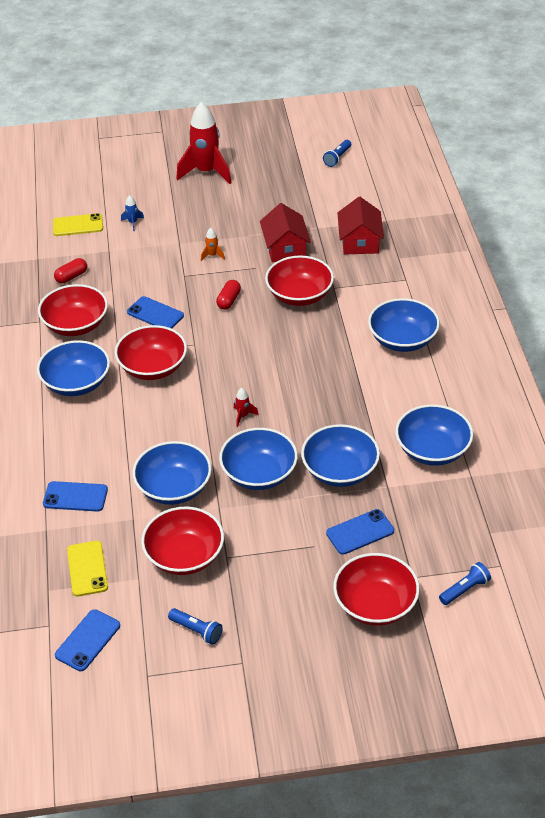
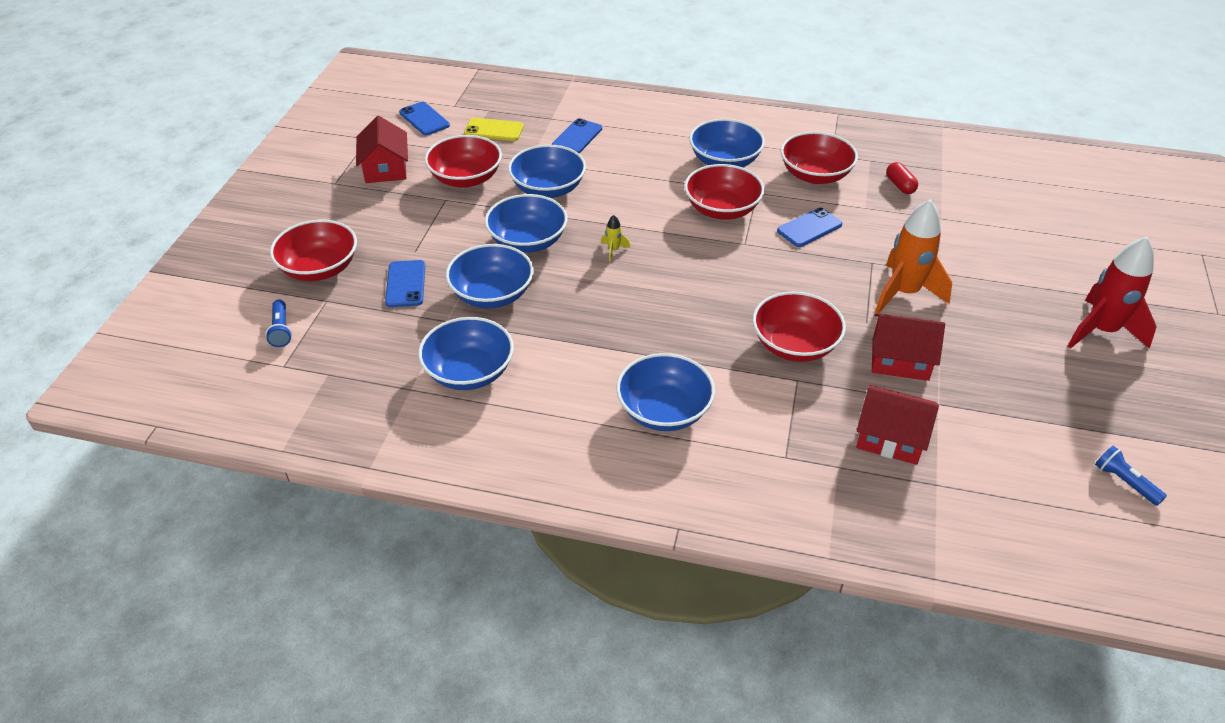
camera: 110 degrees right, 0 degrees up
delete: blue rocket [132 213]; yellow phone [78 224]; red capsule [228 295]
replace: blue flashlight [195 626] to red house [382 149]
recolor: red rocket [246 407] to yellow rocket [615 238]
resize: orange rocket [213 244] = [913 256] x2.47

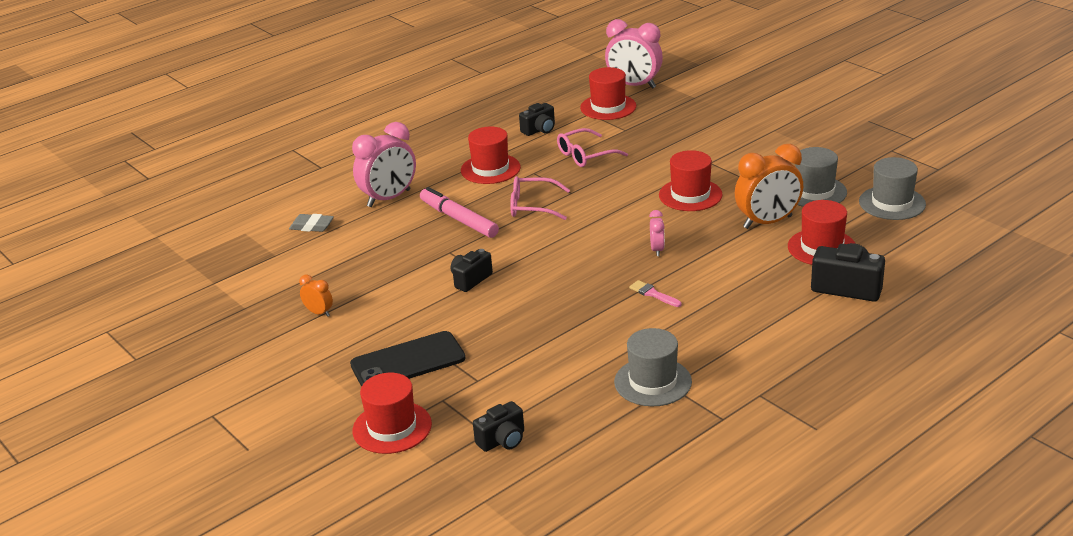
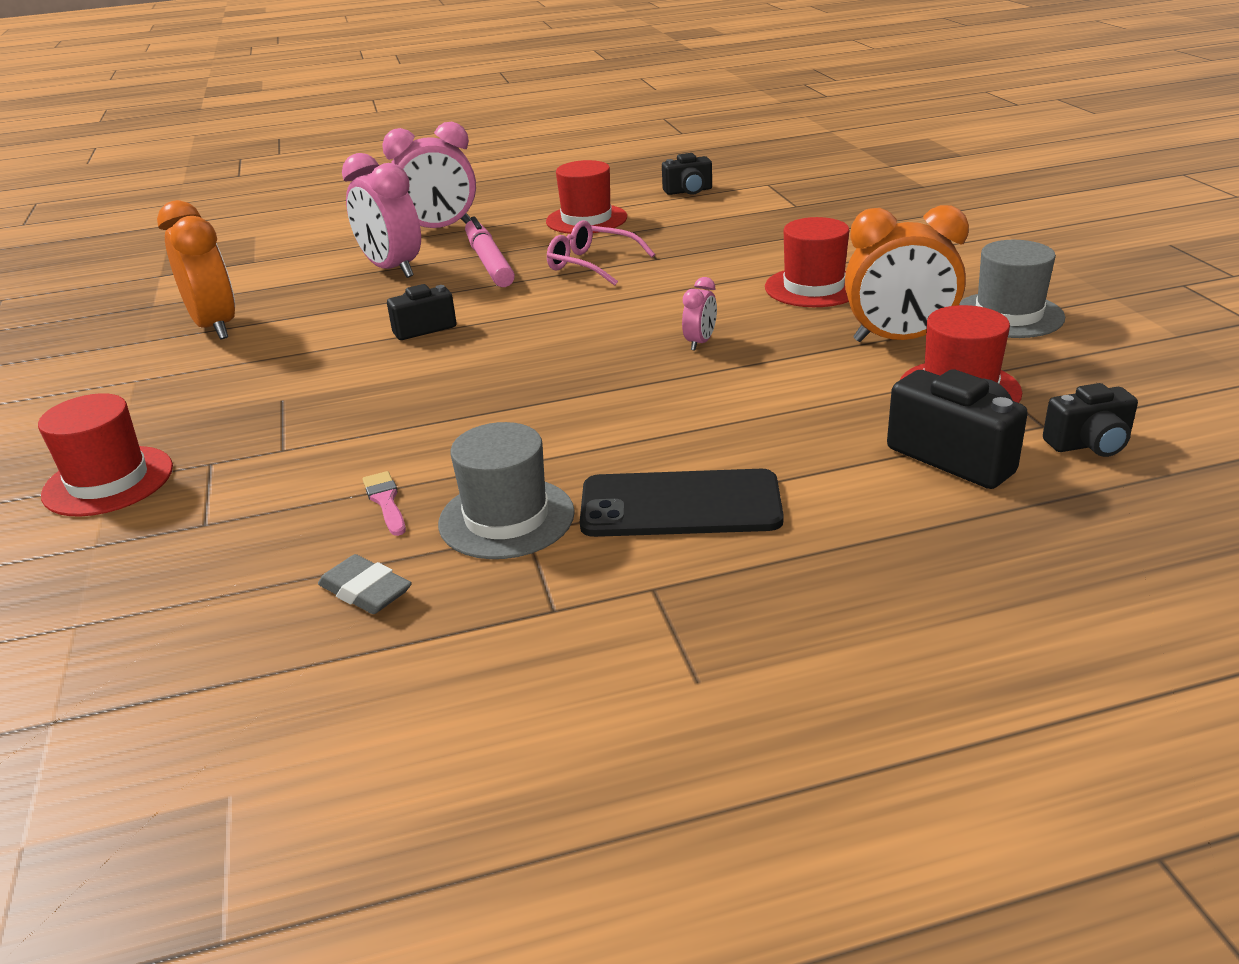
camera: 25 degrees right, 0 degrees up
delete: red hat [608 93]; pink glasses [592 147]; grey hat [892 188]
move: pink clock [634 54] to [381 215]; grey eraser [311 223] to [365 584]; pink brush [655 293] to [384 503]; black phone [407 359] to [682 503]; black camera [498 426] to [1090 420]
resize: orange clock [316 296] = [196 269] x2.10

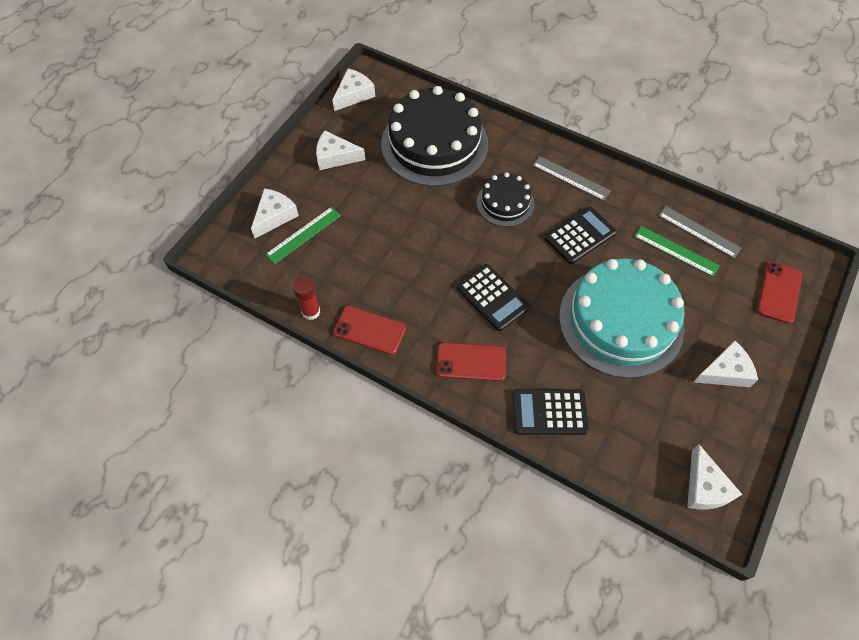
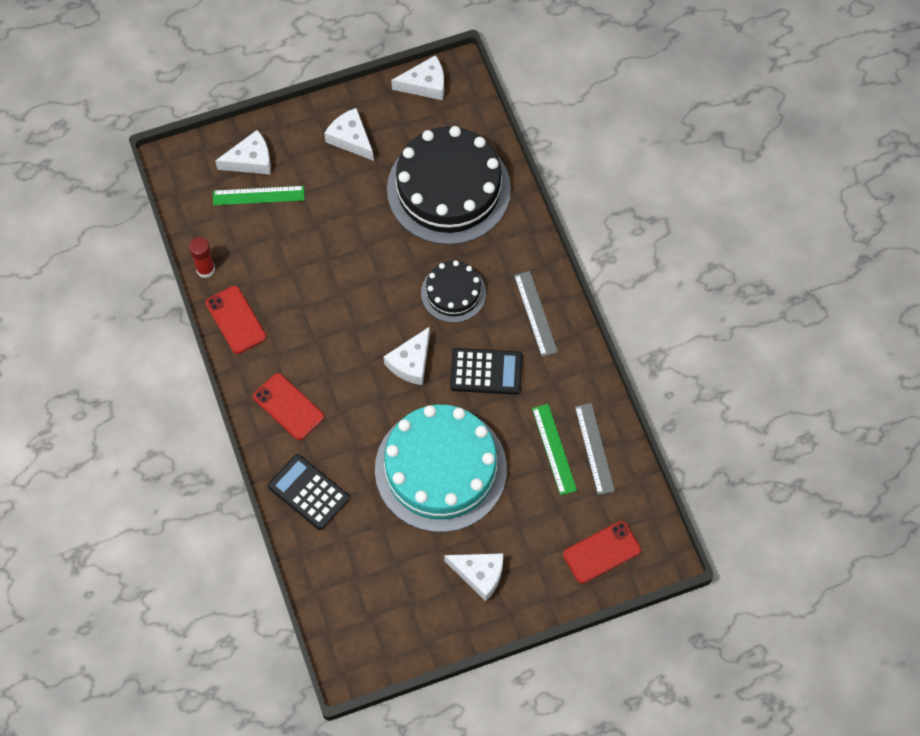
camera: 40 degrees right, 5 degrees up
delete: black calculator [493 297]
move: white cheese [714 476] to [407 356]

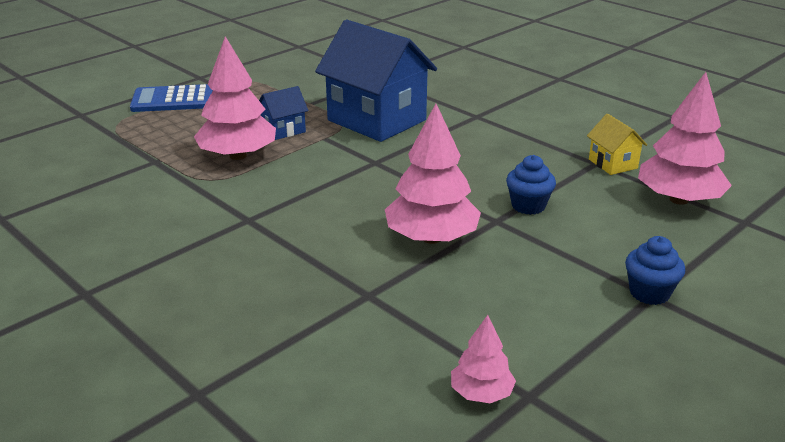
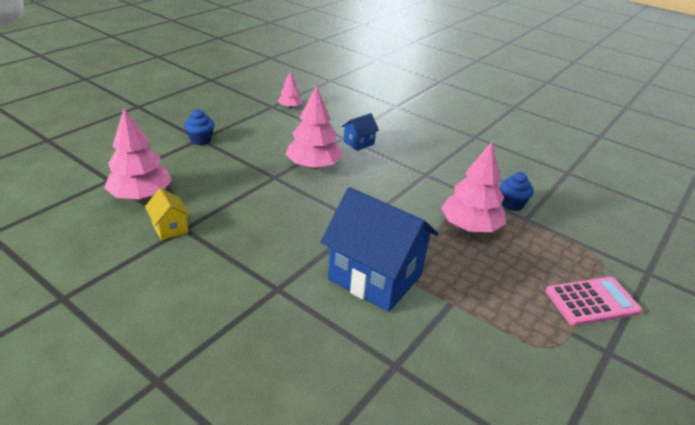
camera: 170 degrees right, 5 degrees up
move: blue house [283 113] to [360 132]; blue cupcake [531 185] to [517 191]
recolor: blue calculator [171 98] to pink calculator [594 301]

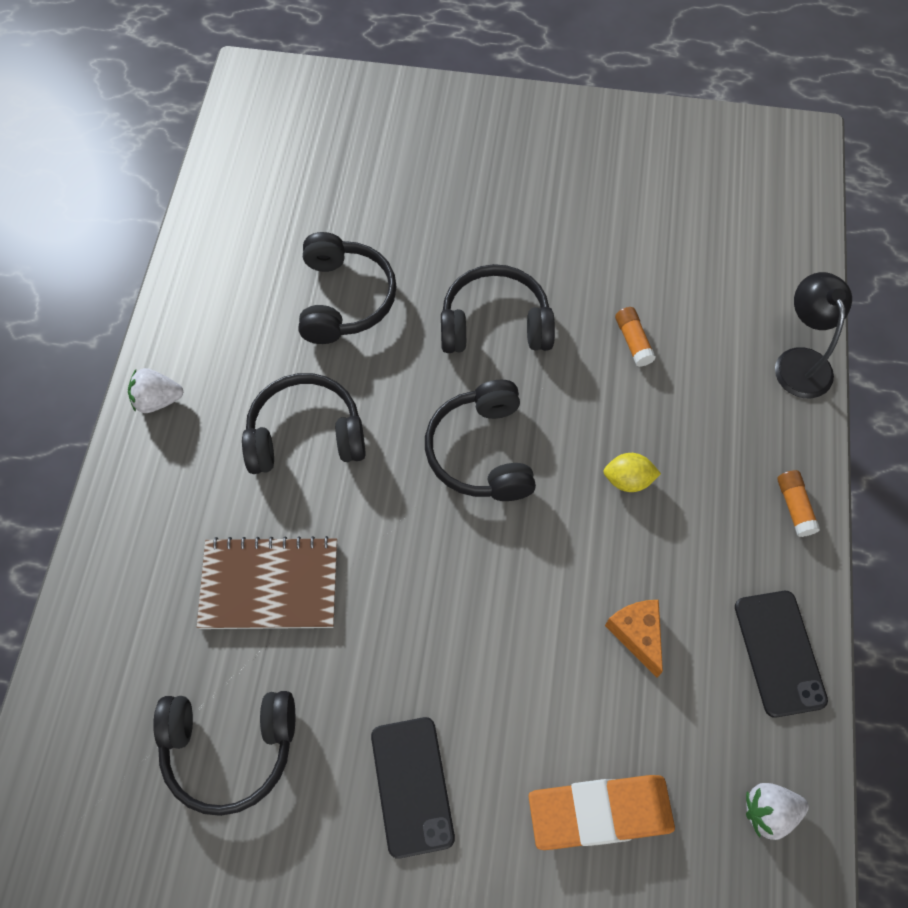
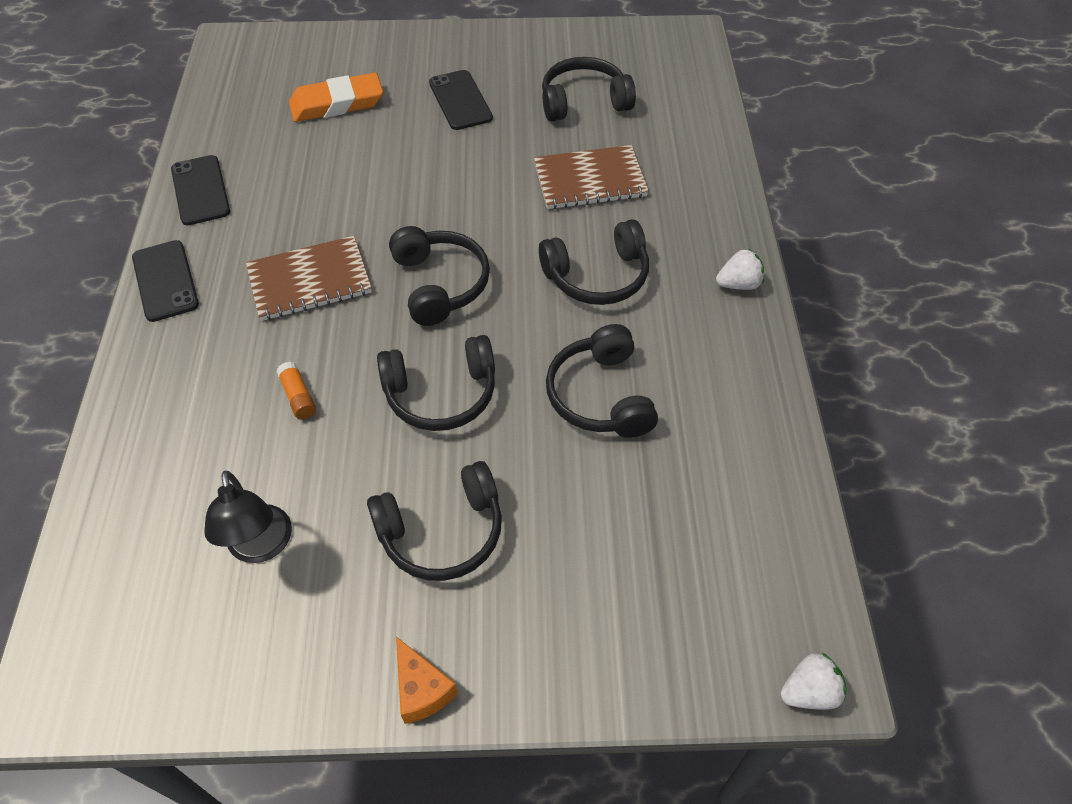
camera: 170 degrees right, 10 degrees down
insert: black headphones [434 521]
move: black lamp [813 335] to [248 517]; orange cheese [634 639] to [427 680]; white strawberry [777 811] to [814 681]
replace: yellow lemon [632 472] to brown notebook [309 278]; orange glue stick [798 503] to black phone [165 281]

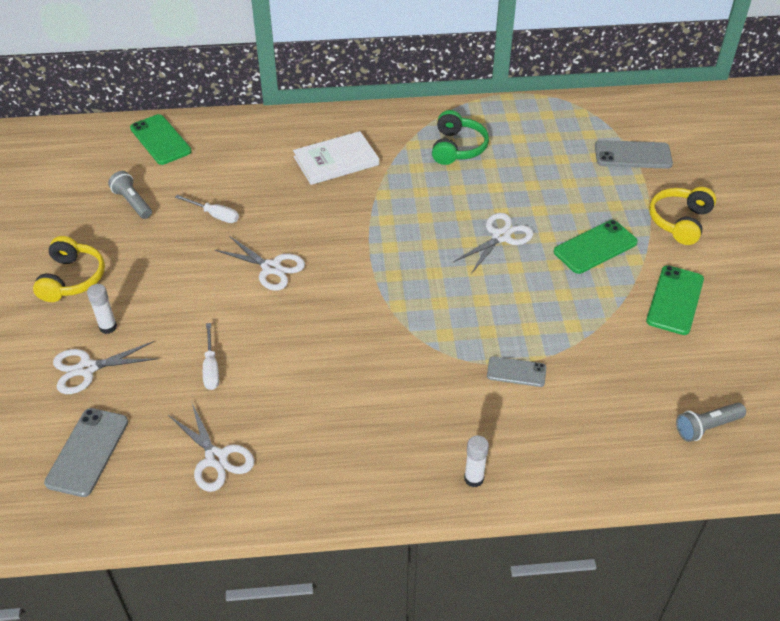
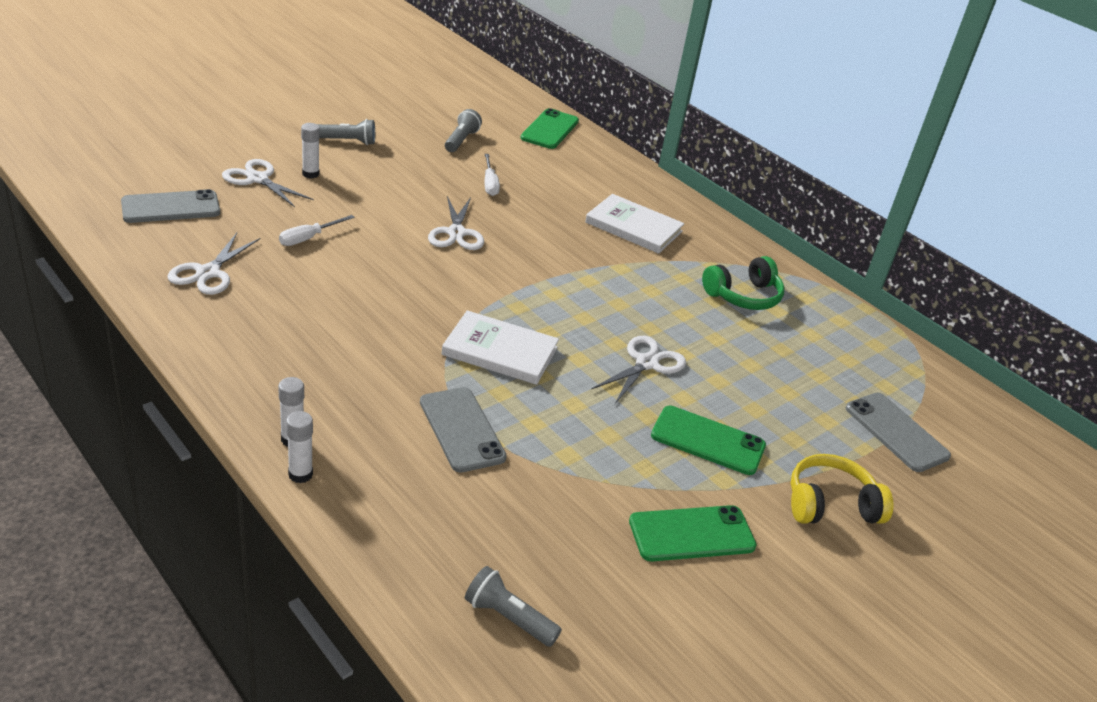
camera: 50 degrees right, 10 degrees down
insert: white book [500 347]; white glue stick [299 447]
replace: yellow headphones [69 269] to grey flashlight [346 132]
rotate: white scissors [493 243] = [638 370] 60 degrees counterclockwise
resize: grey phone [516 371] = [463 430] x1.59

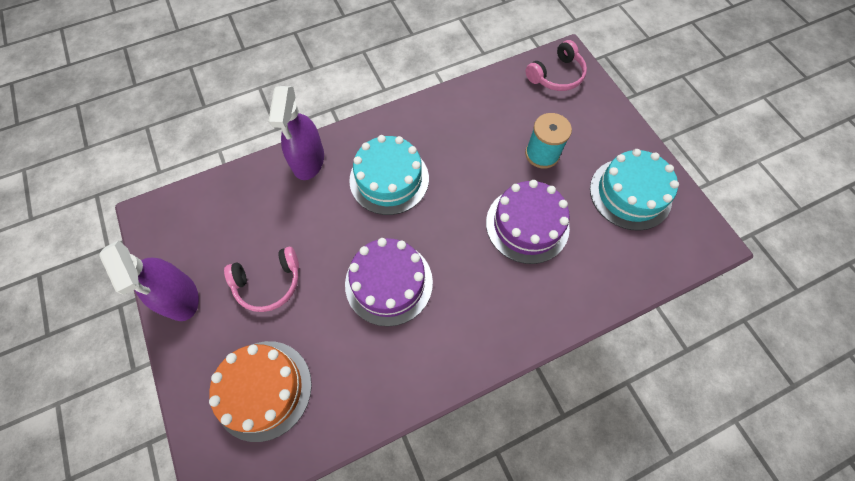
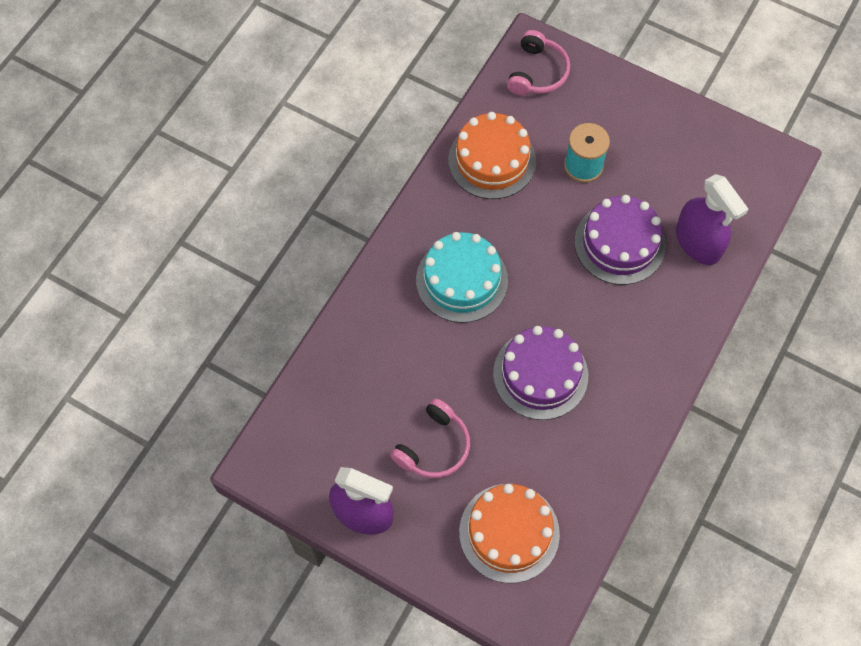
camera: 35 degrees left, 0 degrees up
delete: turquoise cake [634 190]
insert: orange cake [492 155]
move: purple spray bottle [296 133] to [712 219]

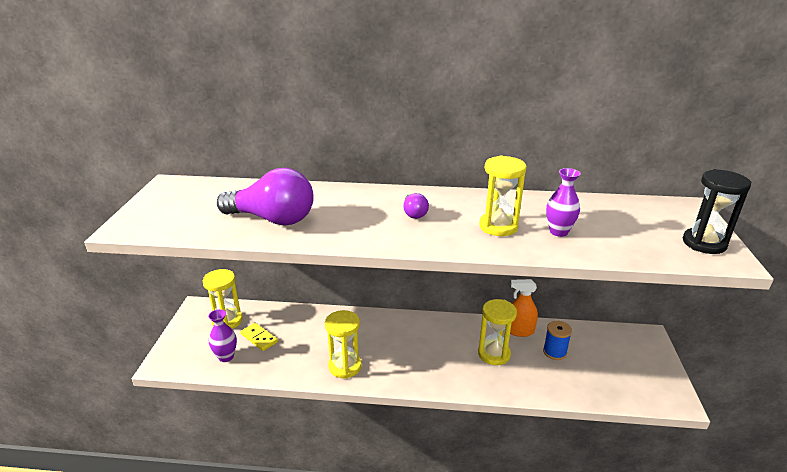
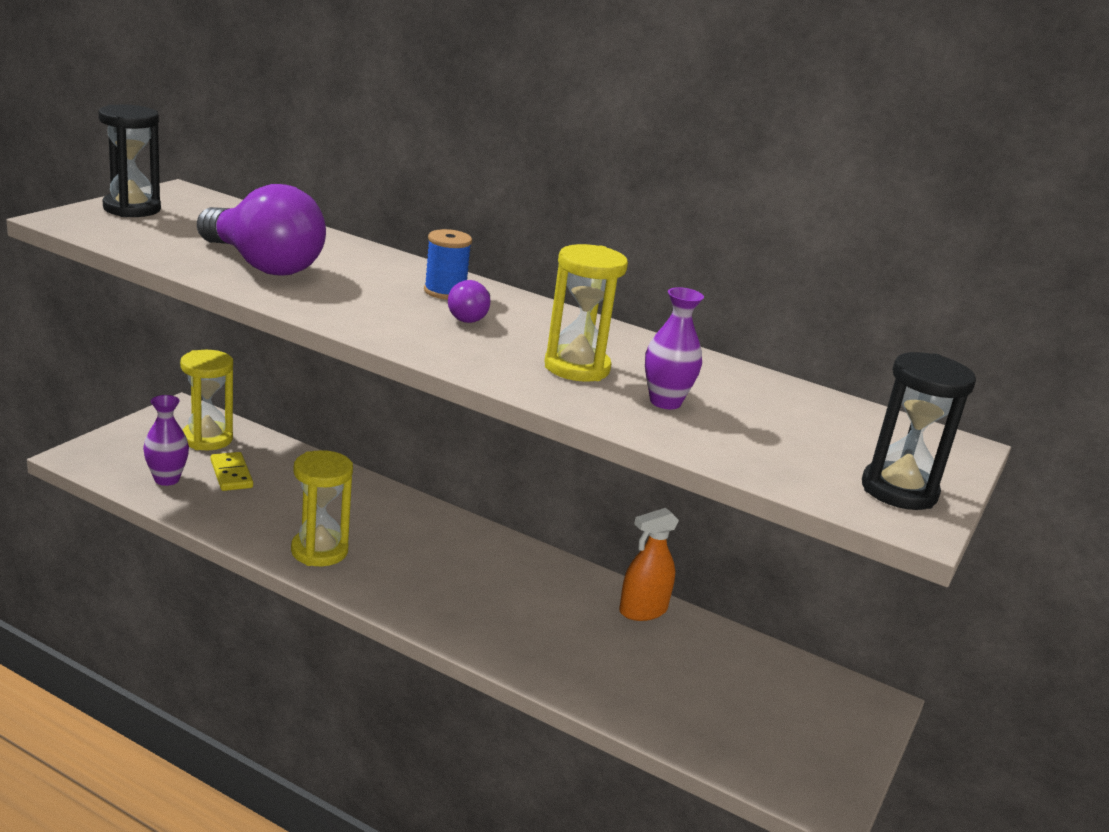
camera: 20 degrees right, 5 degrees down
delete: yellow hourglass [497 332]
insert: black hourglass [129 160]
move: blue spool [557 340] to [448 264]
rotate: orange spray bottle [524 308] = [649 564] 60 degrees counterclockwise

